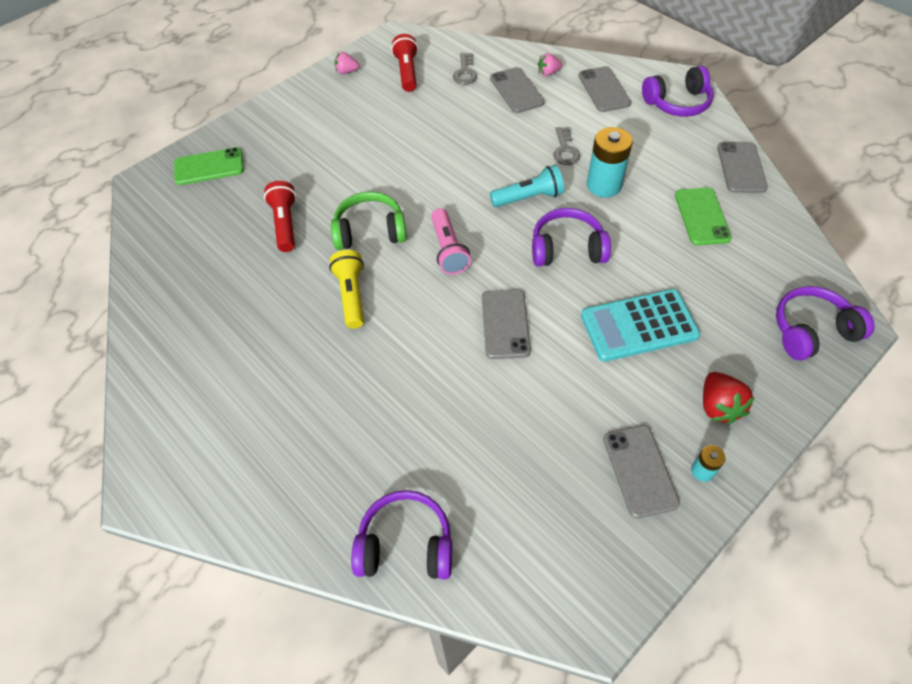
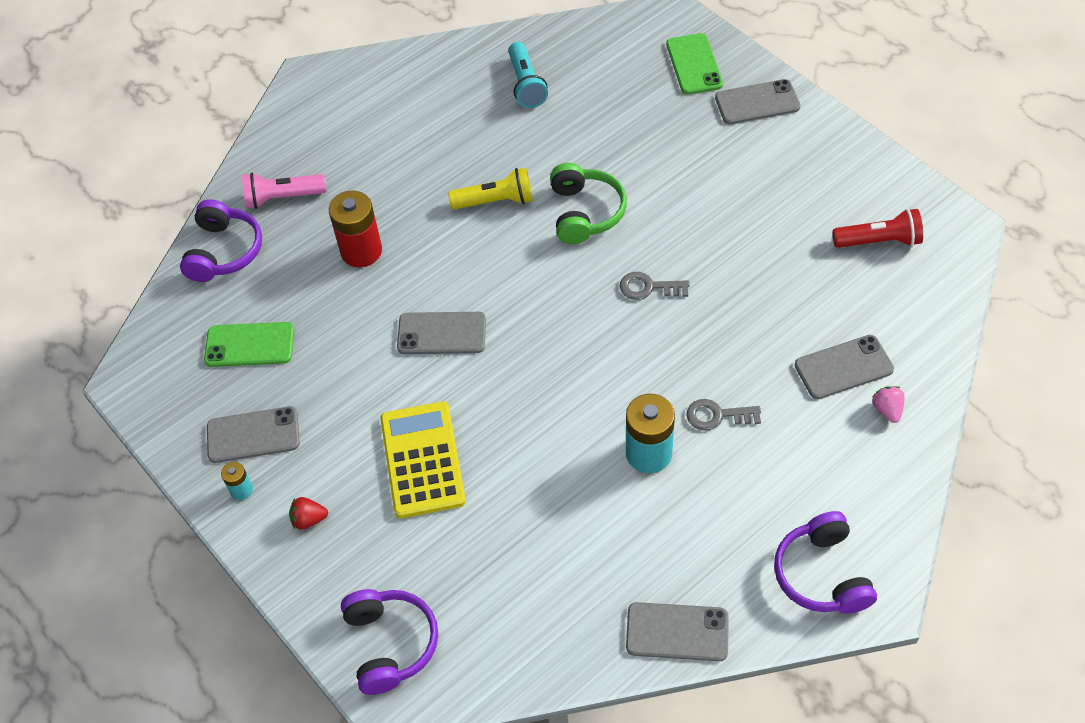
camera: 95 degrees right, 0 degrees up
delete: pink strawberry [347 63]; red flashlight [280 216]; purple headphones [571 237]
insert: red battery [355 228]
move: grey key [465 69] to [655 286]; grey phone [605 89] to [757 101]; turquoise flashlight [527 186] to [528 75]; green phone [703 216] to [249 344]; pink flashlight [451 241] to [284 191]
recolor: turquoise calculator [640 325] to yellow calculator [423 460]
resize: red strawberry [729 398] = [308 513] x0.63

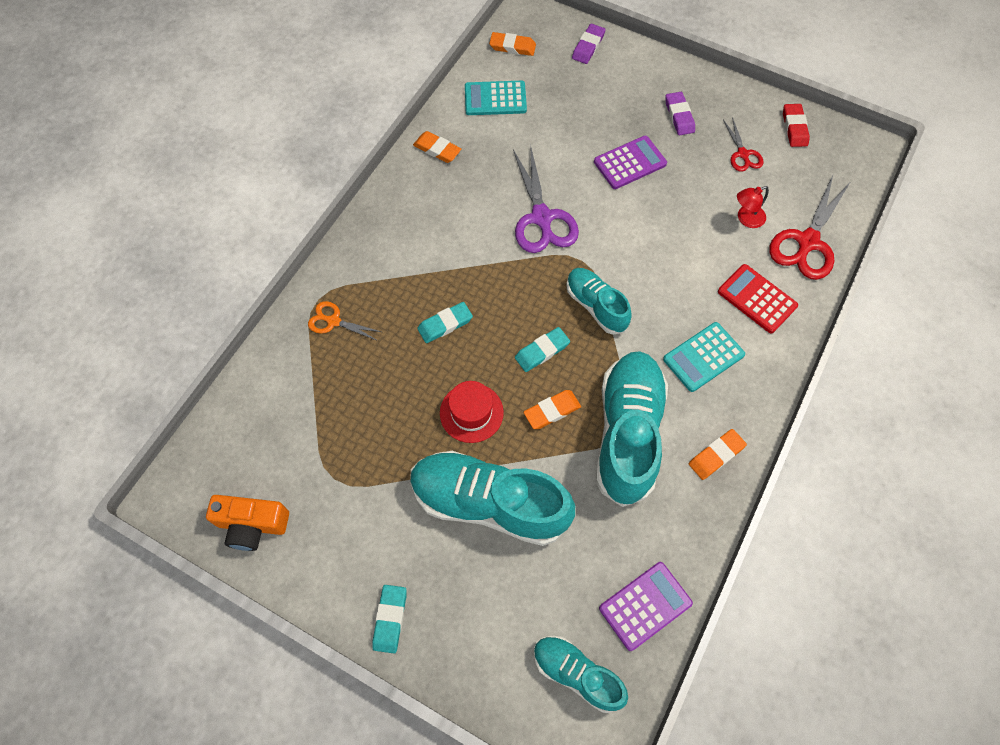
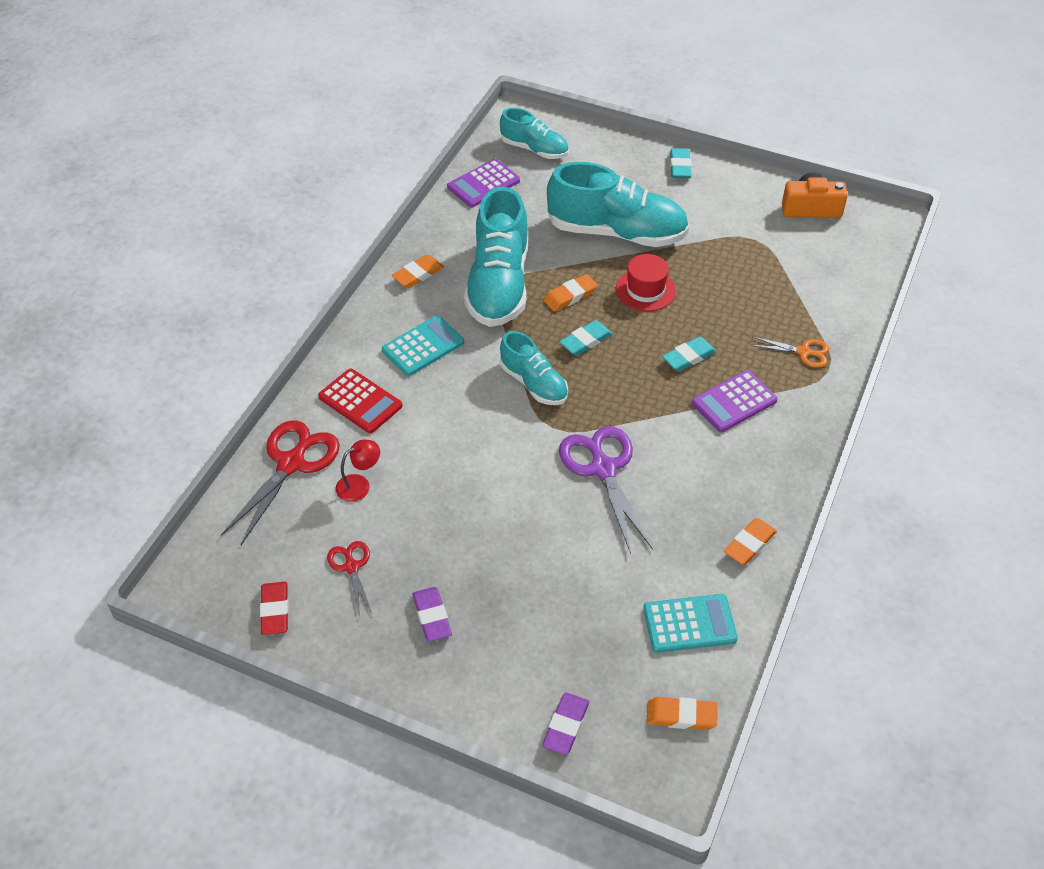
camera: 175 degrees right, 15 degrees down
move: purple calculator [630 162] to [735 401]
rotate: orange eraser [437 147] = [750 541] 75 degrees counterclockwise

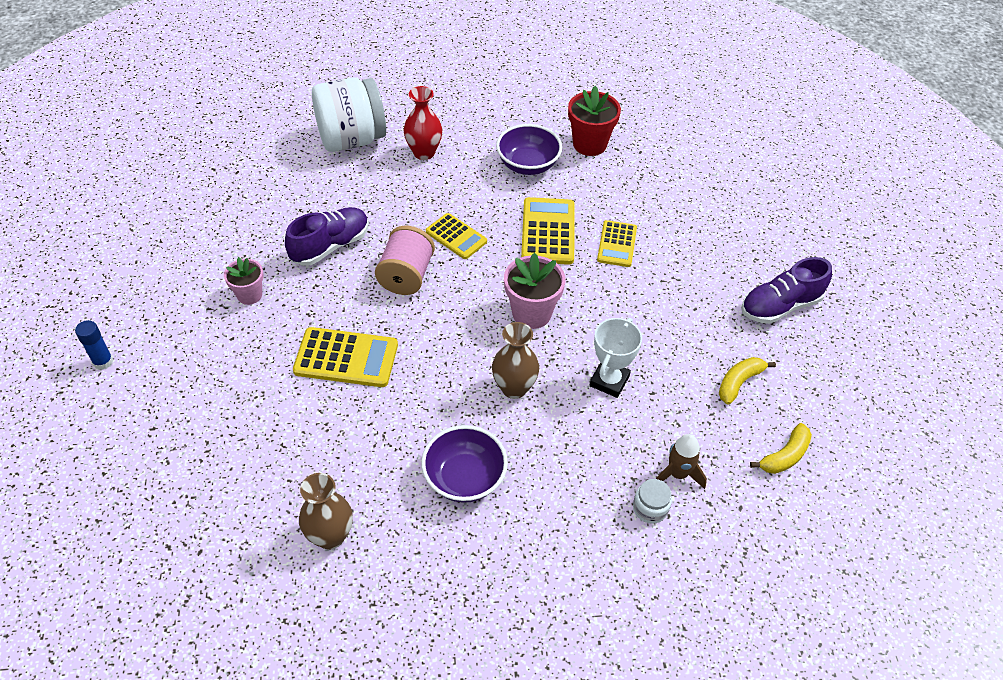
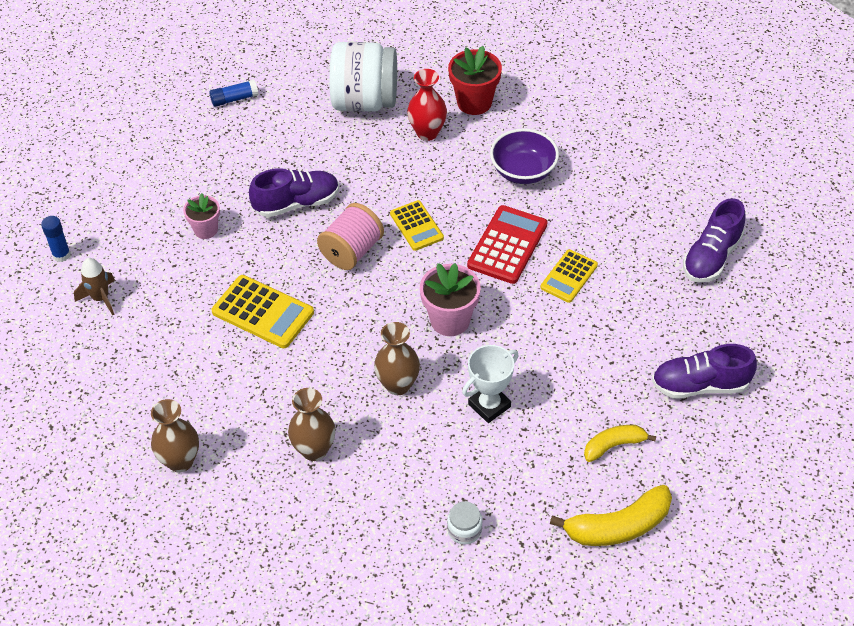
camera: 25 degrees right, 0 degrees up
insert: blue glue stick [233 93]; purple shoe [714 240]
move: red flower pot [594 121] to [475 80]; brown rocket [681 461] to [94 286]
replace: purple bowl [464 464] to brown vase [311 424]
recolor: yellow calculator [548 231] to red calculator [507 244]
resize: yellow banana [781 448] = [611 515] x1.60

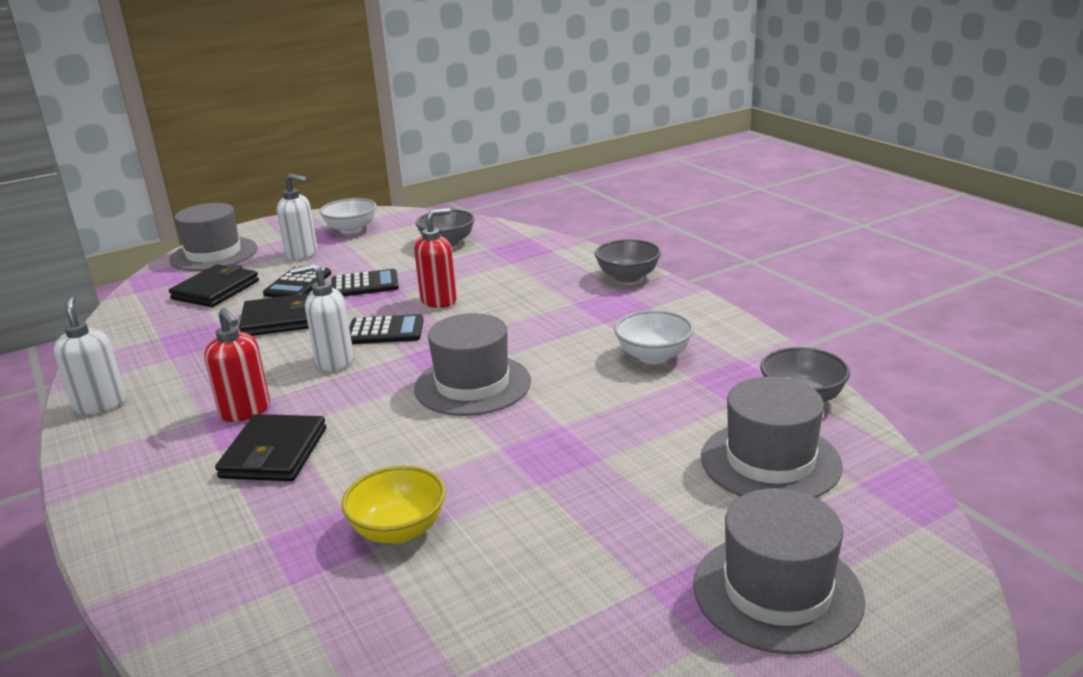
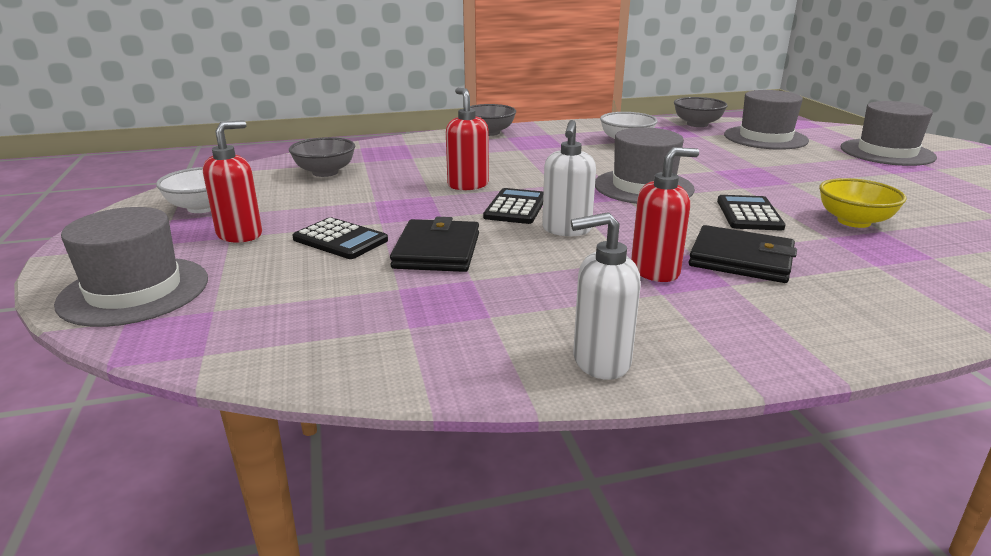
camera: 75 degrees left, 0 degrees up
delete: black wallet [214 285]
move: black calculator [365 283] to [751 212]
recolor: white soap dispenser [297 217] to red soap dispenser [232 181]

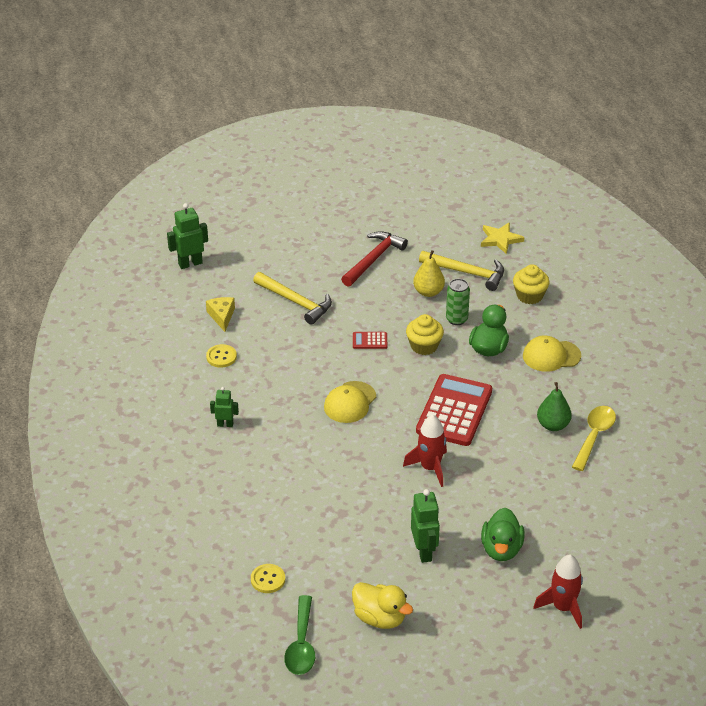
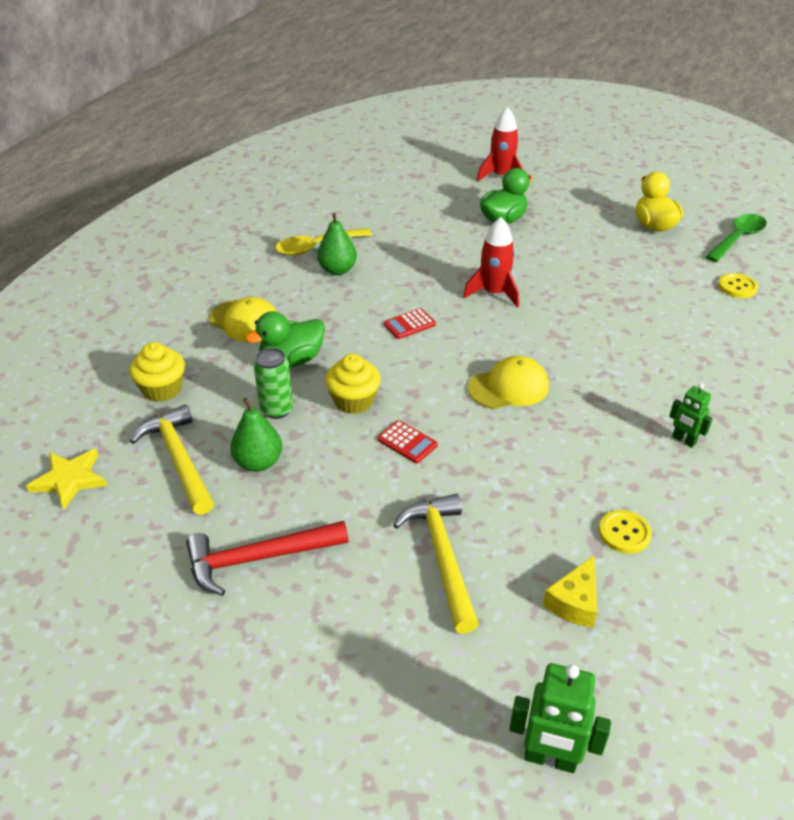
camera: 140 degrees left, 0 degrees up
delete: green robot [425 526]
recolor: yellow pear [429 273] to green pear [256 435]
resize: red calculator [454 410] = [410 323] x0.42

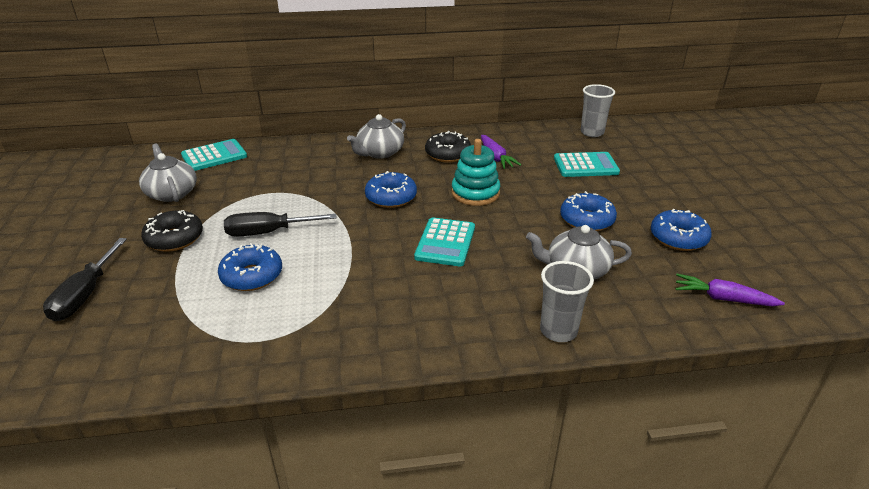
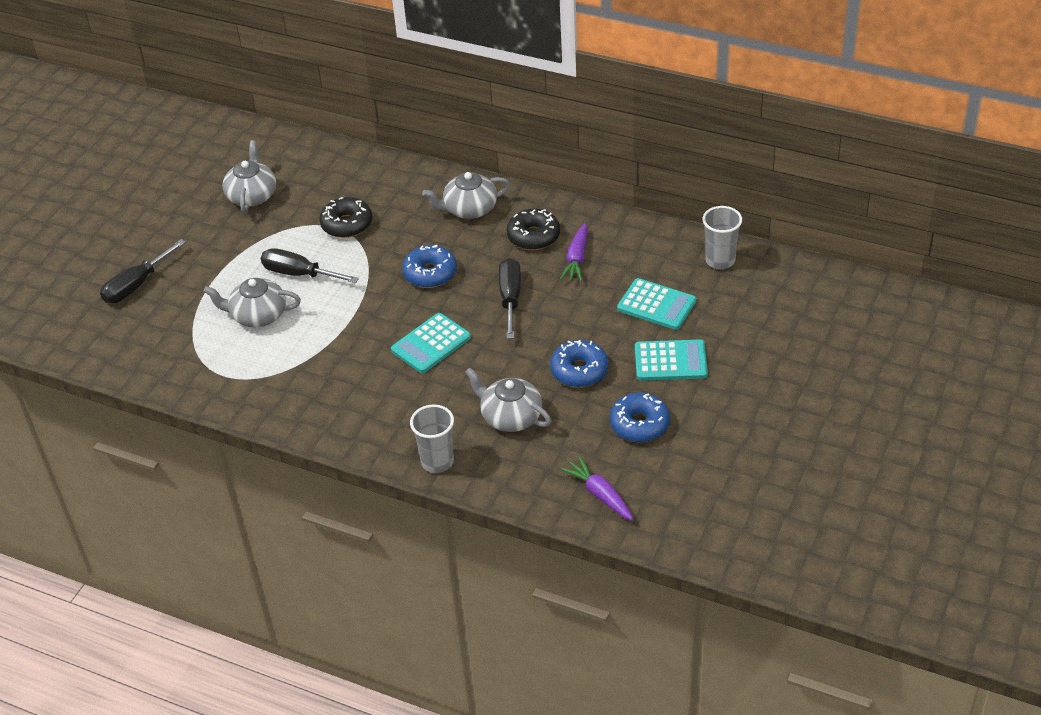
camera: 35 degrees right, 10 degrees up
move: turquoise calculator [214 155] to [671 360]; black donut [172 231] to [345 217]
replace: turquoise stacking toy [476 172] to black screwdriver [510 298]; blue donut [250 267] to grey teapot [252 302]

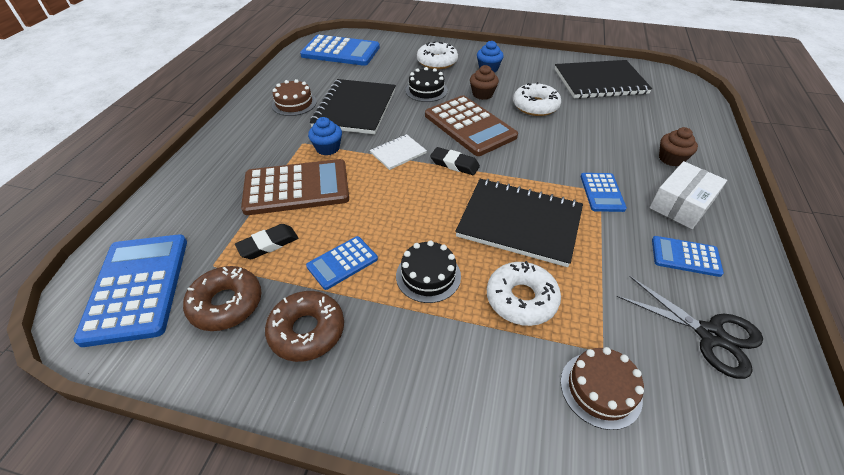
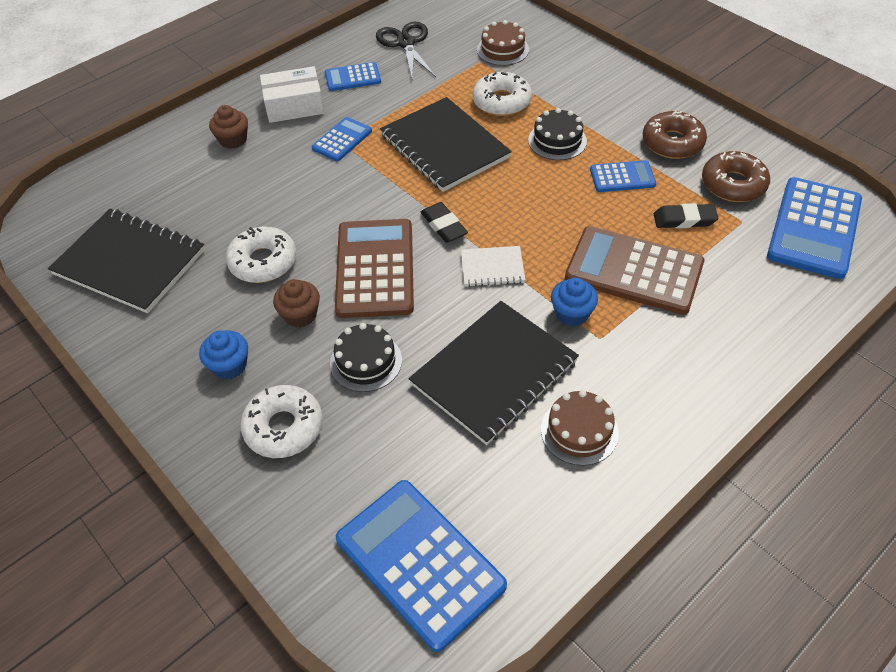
camera: 145 degrees left, 5 degrees up
rotate: blue calculator [688 256] = [353 76] 120 degrees clockwise

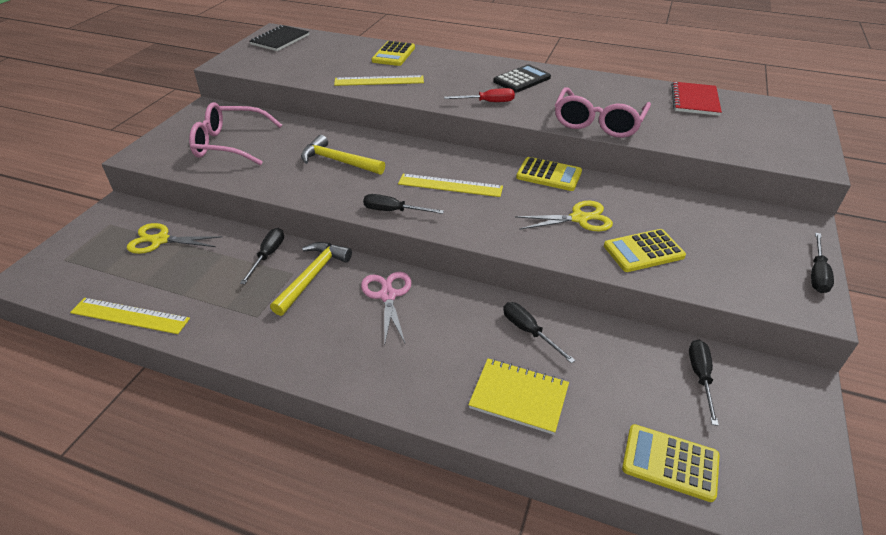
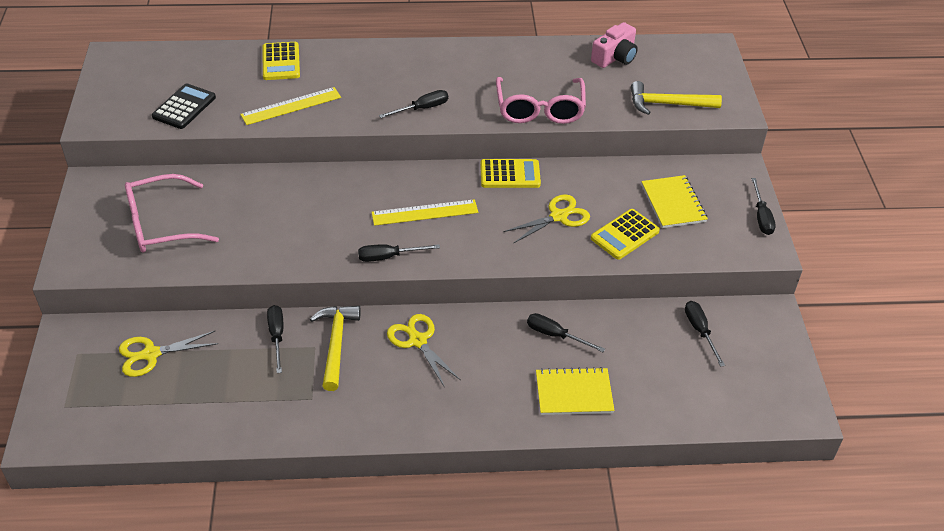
camera: 25 degrees left, 5 degrees up
delete: black notebook [279 38]; yellow ruler [130 316]; yellow calculator [670 463]
insert: yellow notebook [674 201]
move: black calculator [522 78] to [184 106]; yellow hammer [343 155] to [676 98]
replace: red notebook [696 99] to pink camera [614 45]
recolor: red screwdriver [479 95] to black screwdriver [413 104]; pink scissors [386 309] to yellow scissors [423 351]

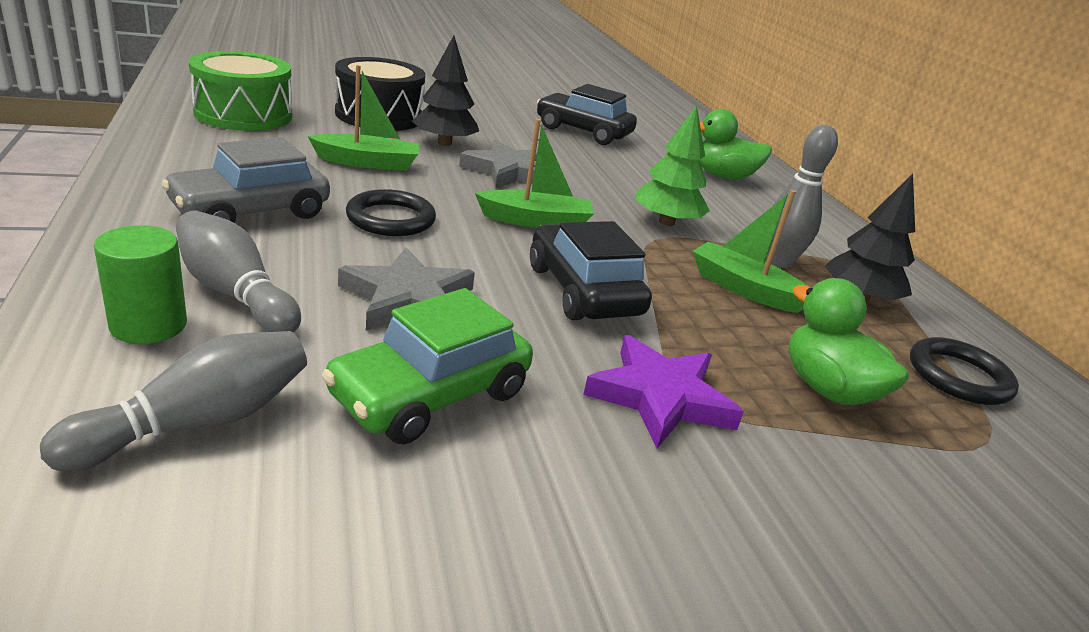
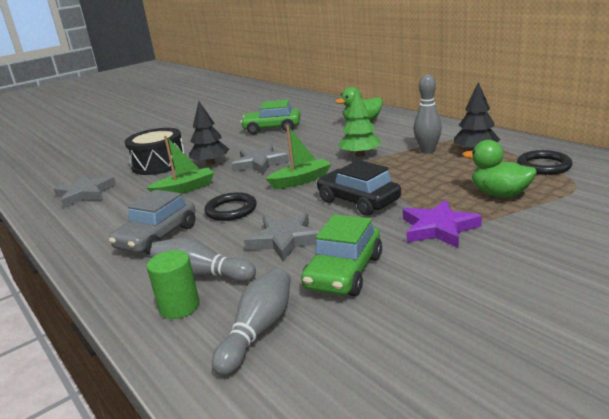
camera: 15 degrees left, 5 degrees down
delete: green boat [750 251]
replace: green drum [240 91] to grey star [85 191]
recolor: black car [586 114] to green car [270 117]

